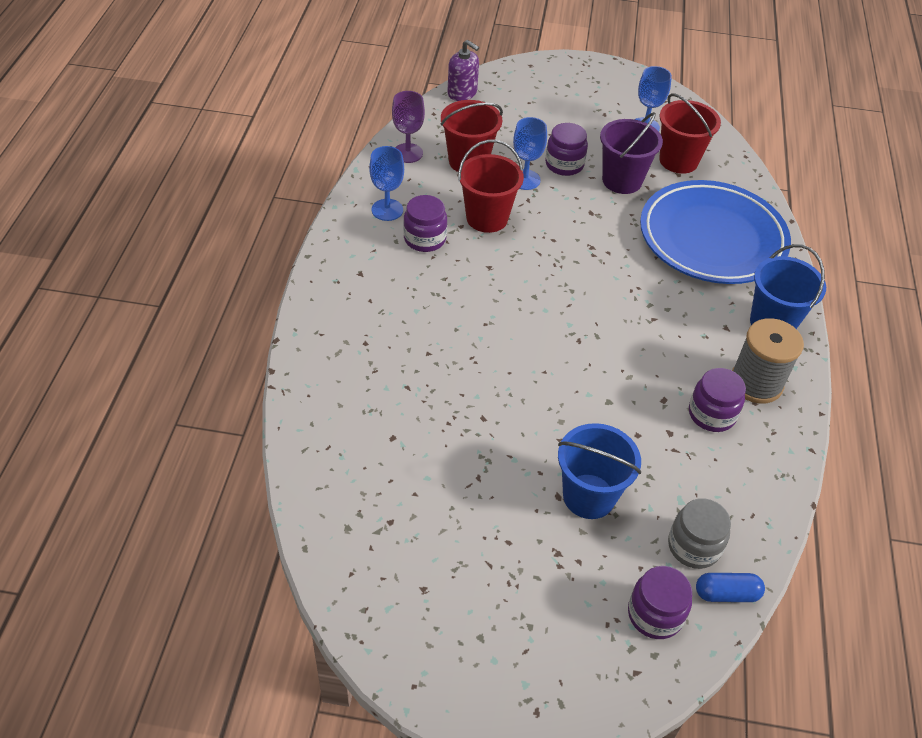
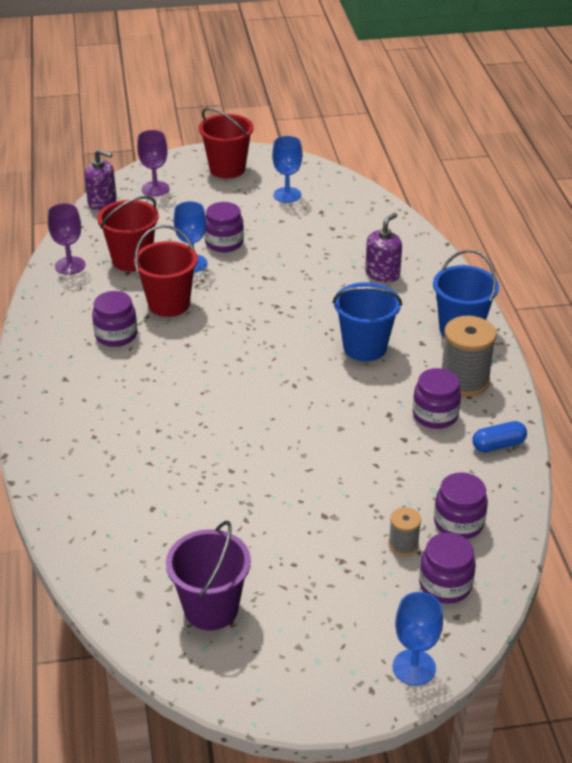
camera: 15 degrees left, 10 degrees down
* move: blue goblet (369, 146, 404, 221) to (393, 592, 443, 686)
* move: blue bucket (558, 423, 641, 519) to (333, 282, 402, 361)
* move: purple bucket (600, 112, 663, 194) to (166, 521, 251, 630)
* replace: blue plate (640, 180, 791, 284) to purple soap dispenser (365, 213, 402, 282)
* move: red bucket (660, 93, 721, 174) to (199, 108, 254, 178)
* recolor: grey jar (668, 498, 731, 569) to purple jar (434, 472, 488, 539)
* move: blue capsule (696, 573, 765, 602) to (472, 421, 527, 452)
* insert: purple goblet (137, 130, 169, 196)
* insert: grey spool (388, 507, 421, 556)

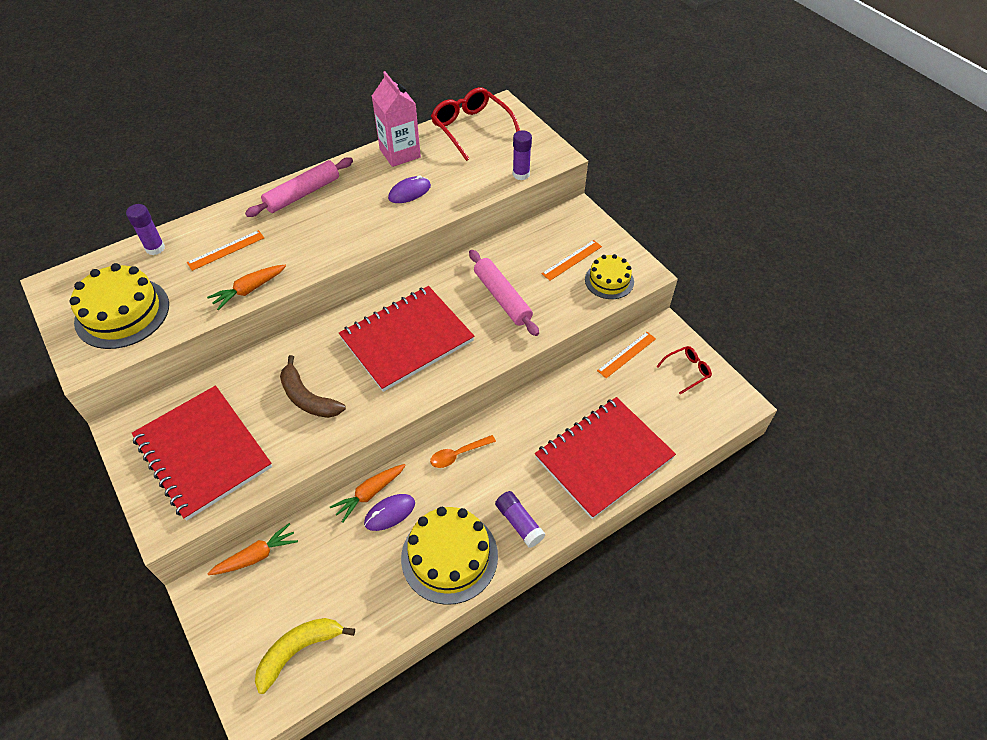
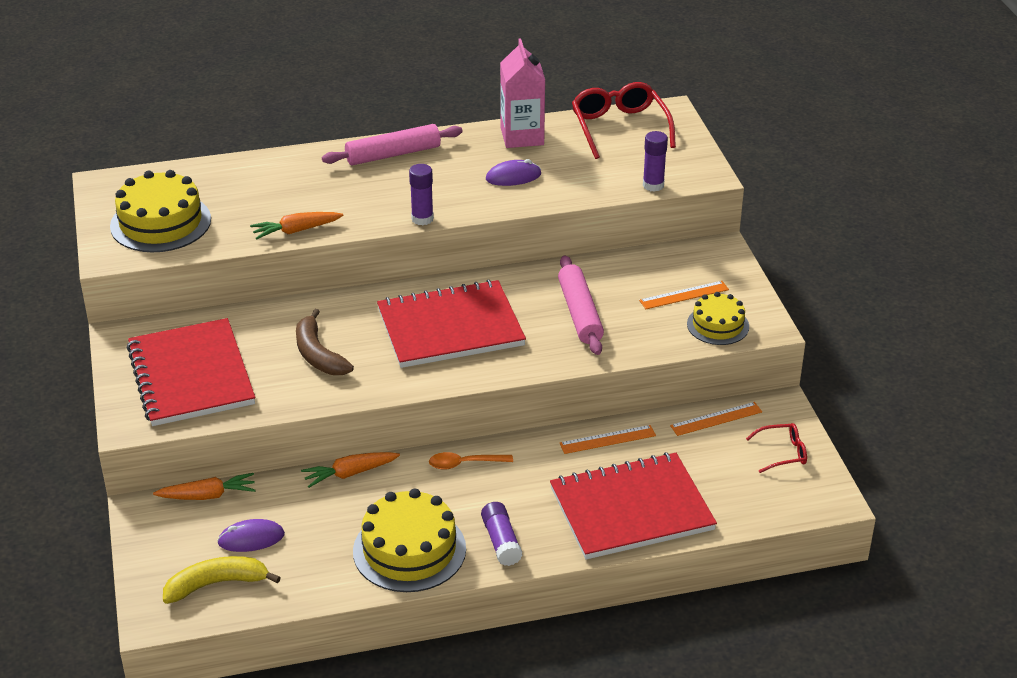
camera: 20 degrees right, 15 degrees down
* move: purple glue stick (126, 204, 165, 255) to (409, 164, 434, 225)
* move: orange ruler (187, 230, 264, 271) to (560, 425, 656, 454)
* move: purple mouse (364, 494, 415, 531) to (217, 519, 285, 552)

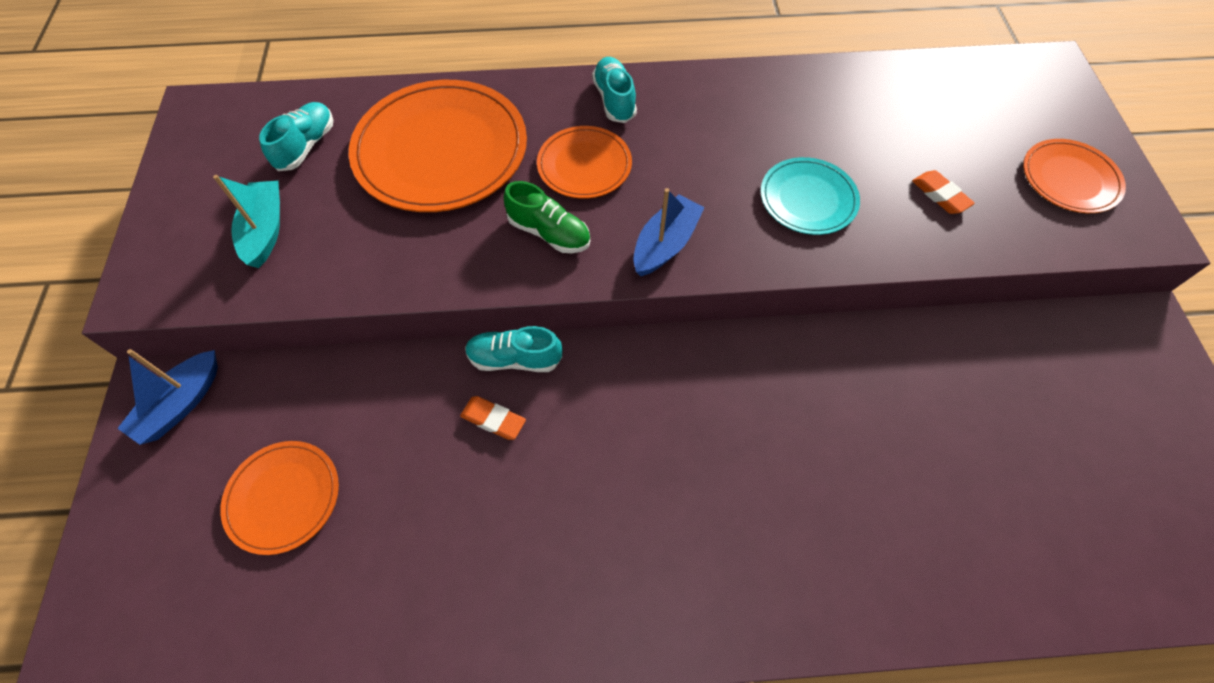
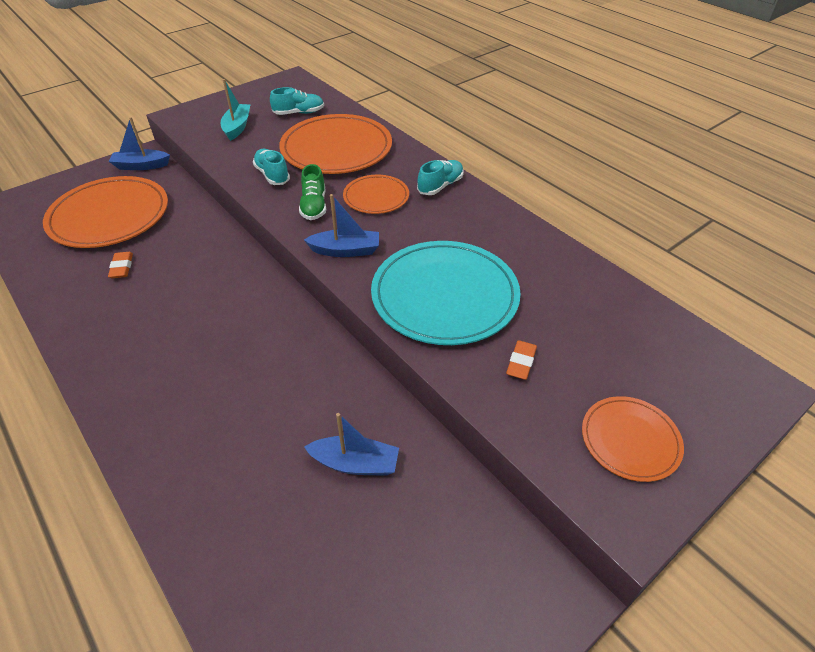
camera: 55 degrees right, 15 degrees down
* rotate: turquoise boat (213, 175, 280, 268) = (221, 79, 251, 141) 45 degrees counterclockwise
* resize: orange plate (220, 441, 339, 555) = (43, 176, 168, 248) x1.86
* move: orange eraser (460, 396, 526, 440) to (108, 252, 133, 278)
* move: turquoise shoe (465, 326, 562, 372) to (253, 149, 290, 185)
* resize: turquoise plate (760, 157, 860, 235) = (371, 241, 521, 345) x1.86
* insert: blue boat (304, 413, 399, 476)

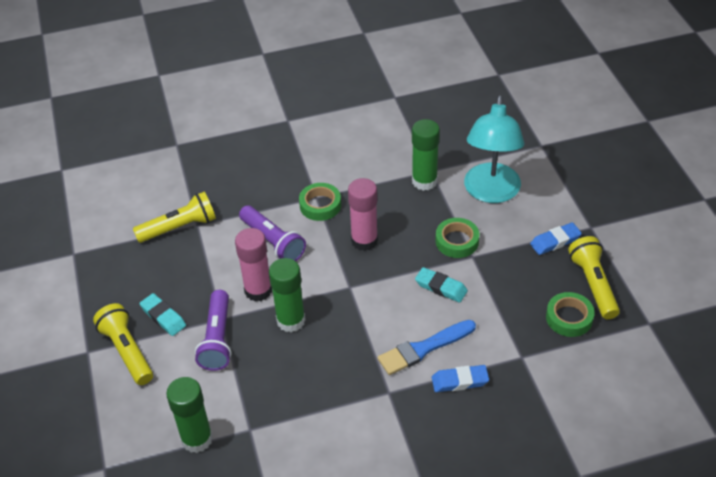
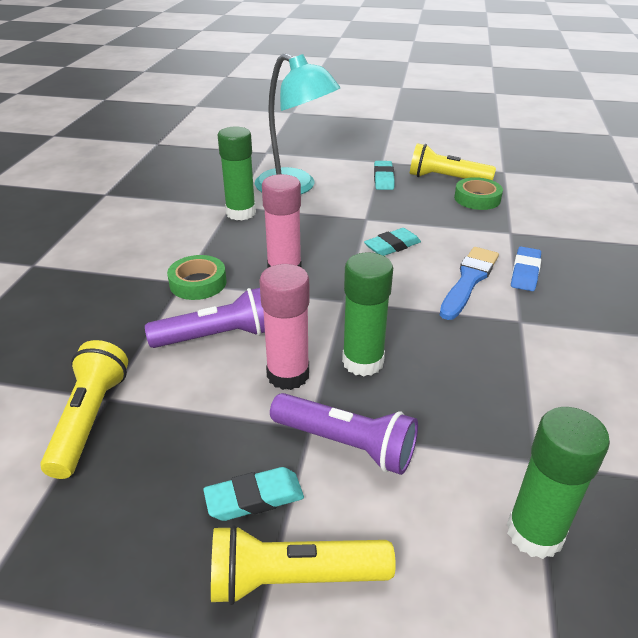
camera: 65 degrees left, 10 degrees down
* rotate: blue brush (378, 320, 476, 375) = (440, 247, 499, 320) 150 degrees counterclockwise
* delete: green tape (435, 218, 479, 258)
* recolor: blue eraser (530, 222, 582, 255) to turquoise eraser (374, 161, 395, 190)

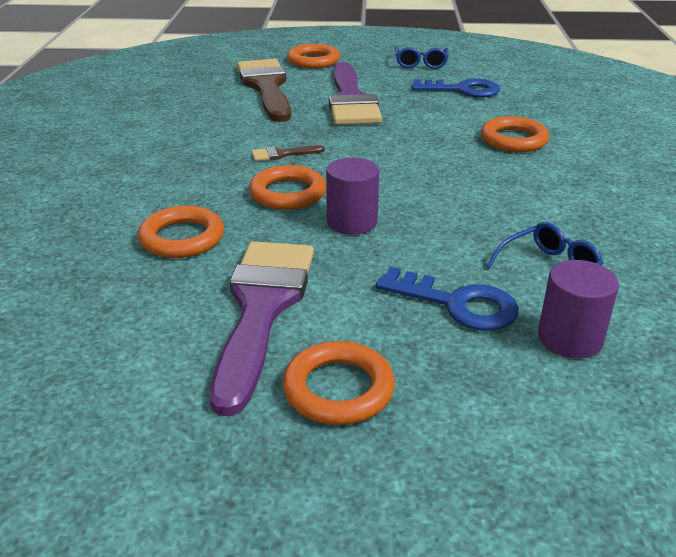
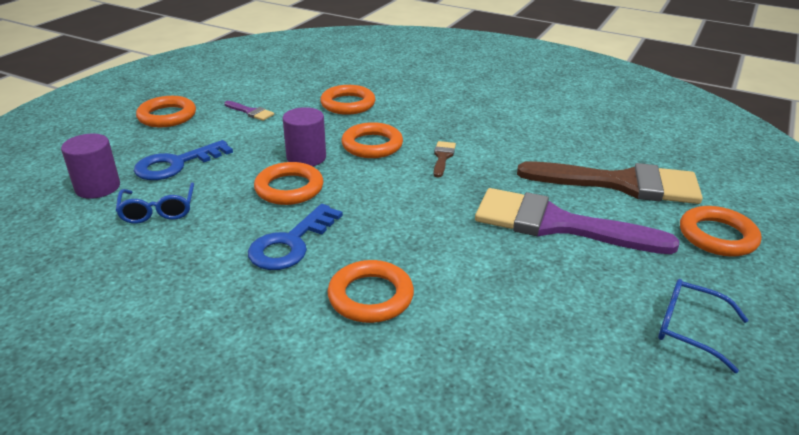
camera: 115 degrees right, 0 degrees up
* resize: purple brush (210, 241, 314, 416) = (224, 101, 274, 121) x0.40
* move: blue key (412, 79, 500, 97) to (248, 204, 343, 270)
* insert: orange ring (254, 162, 324, 205)

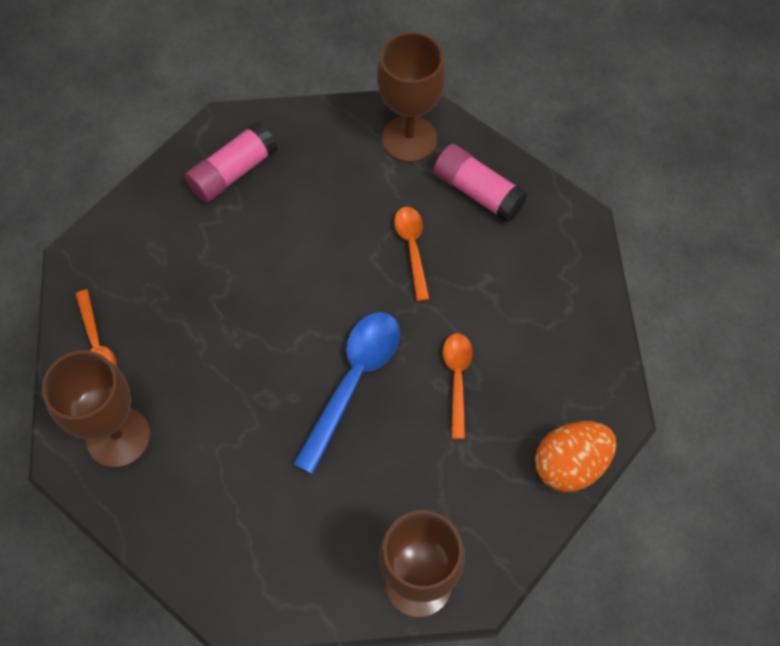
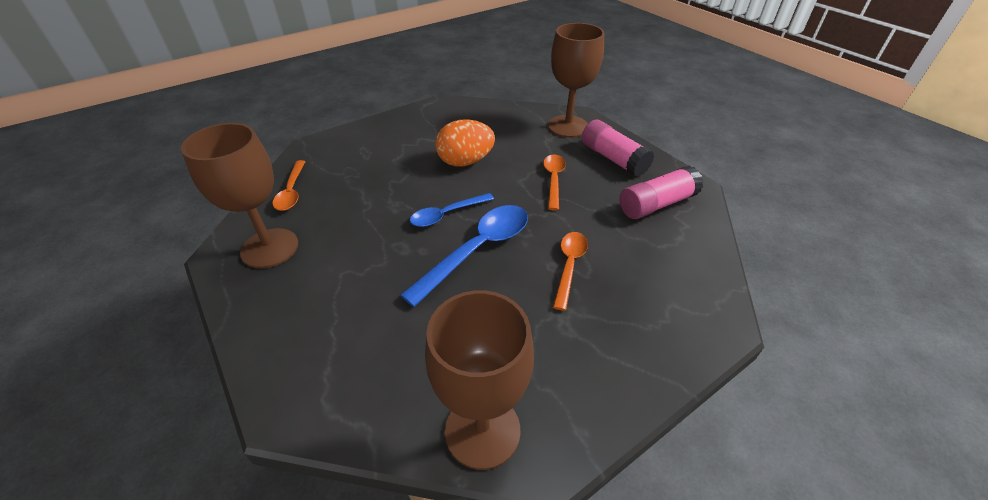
camera: 15 degrees right, 20 degrees down
* move: pink glue stick (185, 122, 278, 203) to (620, 165, 704, 219)
* move: orange egg (535, 421, 617, 492) to (435, 119, 495, 167)
* insert: blue spoon (410, 193, 494, 227)

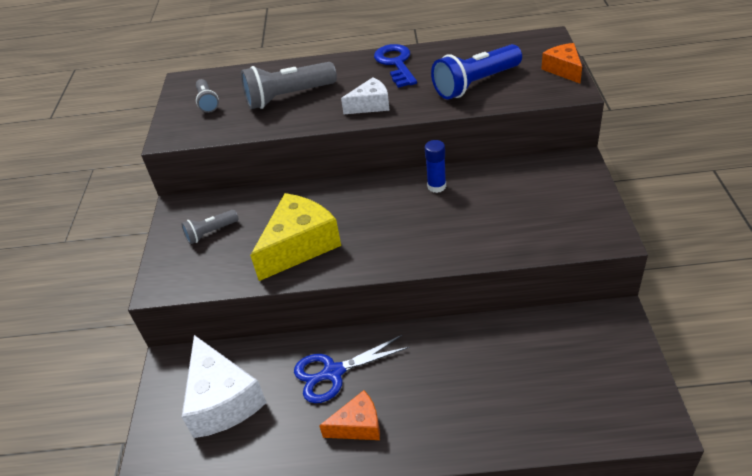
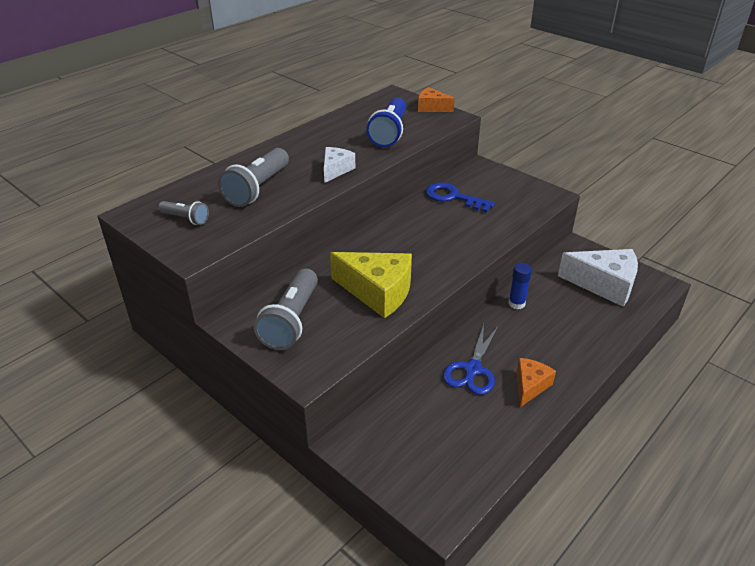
camera: 50 degrees left, 5 degrees down
* resize: grey flashlight (181, 210, 239, 244) = (254, 268, 318, 350) x1.84
* move: white cheese (182, 335, 267, 438) to (558, 249, 638, 307)
* rotate: yellow cheese (250, 193, 341, 281) = (330, 252, 412, 318) 120 degrees clockwise
* move: blue key (374, 44, 417, 88) to (425, 182, 495, 213)
* move: blue glue stick (425, 140, 446, 193) to (508, 263, 532, 309)

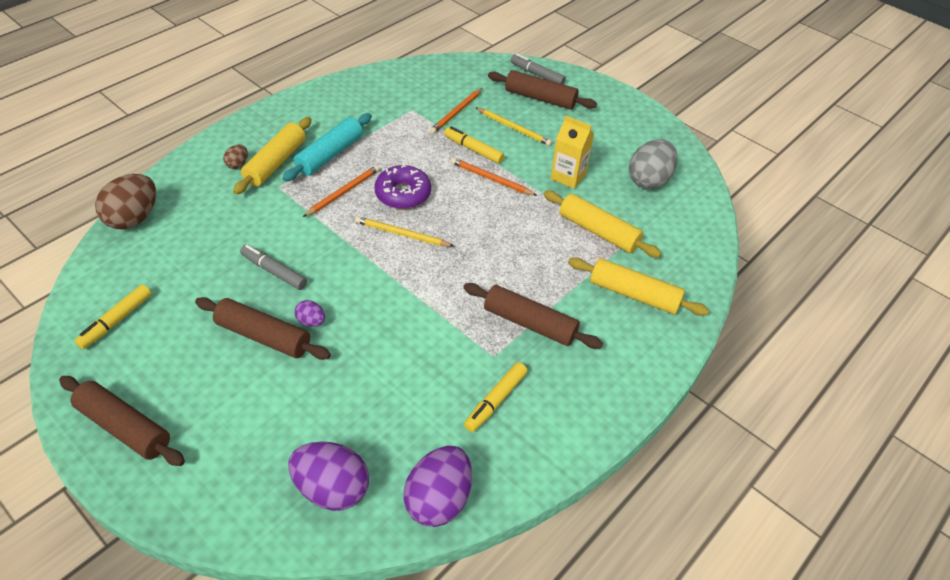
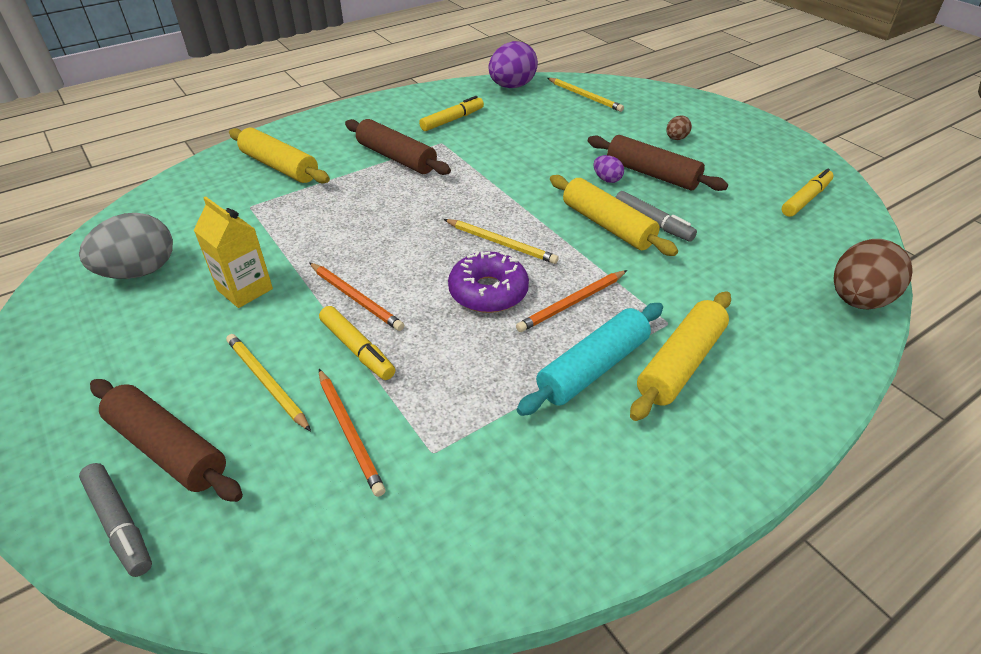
camera: 165 degrees left, 5 degrees down
* delete: brown rolling pin (59, 376, 185, 466)
* move: brown egg (223, 144, 248, 169) to (666, 116, 692, 140)
* replace: purple egg (288, 441, 369, 511) to yellow pencil (548, 78, 624, 112)
* rotate: orange pencil (430, 88, 483, 134) = (319, 369, 385, 497) 105 degrees clockwise
* move: yellow rolling pin (544, 190, 662, 258) to (550, 175, 678, 256)

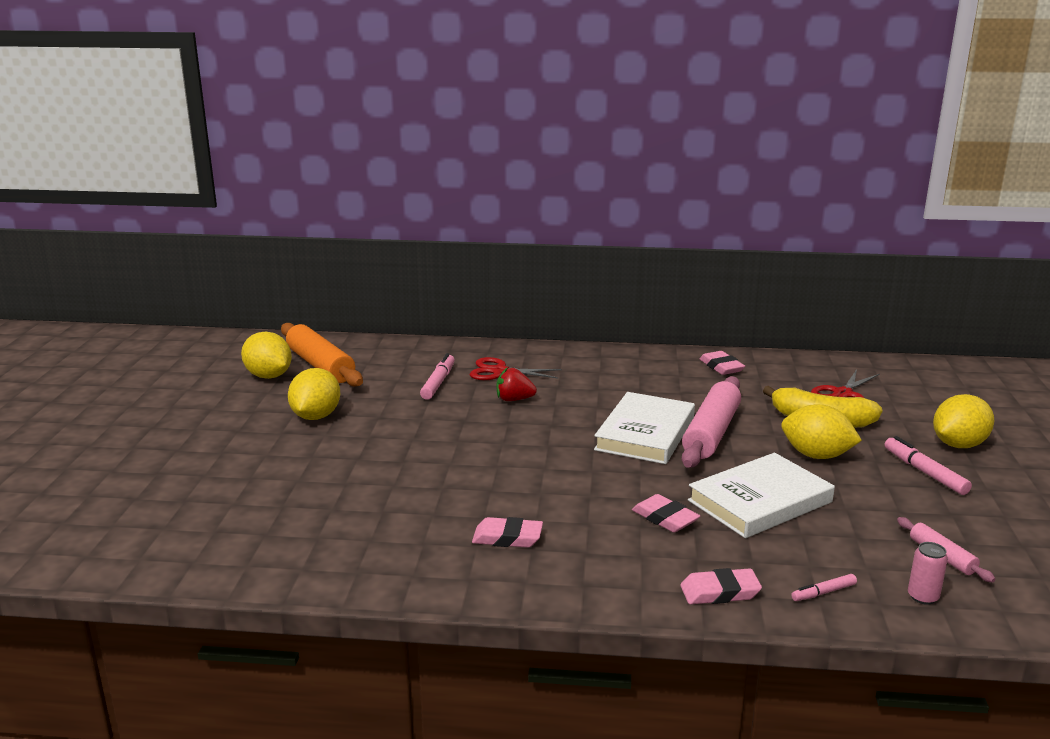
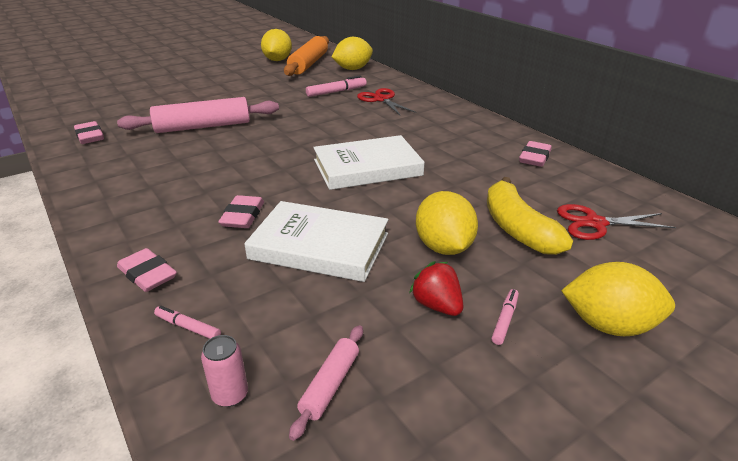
camera: 50 degrees right, 10 degrees up
* move: yellow lemon (288, 368, 340, 420) to (332, 37, 373, 70)
* move: pink eraser (472, 517, 543, 548) to (74, 121, 104, 144)
* move: red strawberry (497, 367, 537, 401) to (409, 261, 464, 316)
* move: pink rolling pin (682, 376, 741, 468) to (117, 97, 279, 133)
* resize: pink marker (885, 436, 972, 495) = (491, 289, 519, 345) x0.59

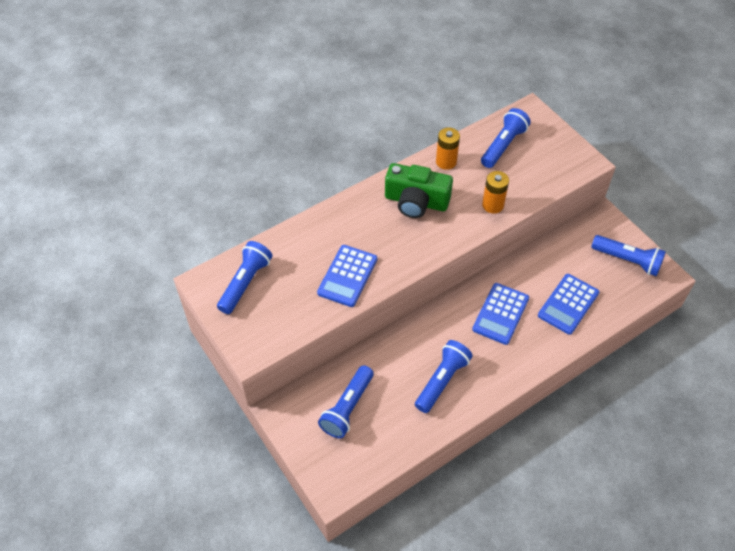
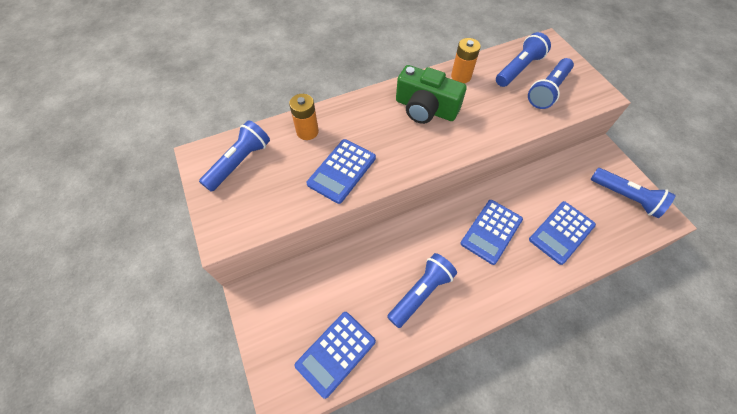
camera: 10 degrees right, 5 degrees up
* move: blue flashlight (318, 365, 374, 438) to (528, 58, 574, 109)
* move: orange battery (482, 171, 509, 213) to (289, 94, 319, 140)
* insert: blue calculator (294, 312, 376, 399)

